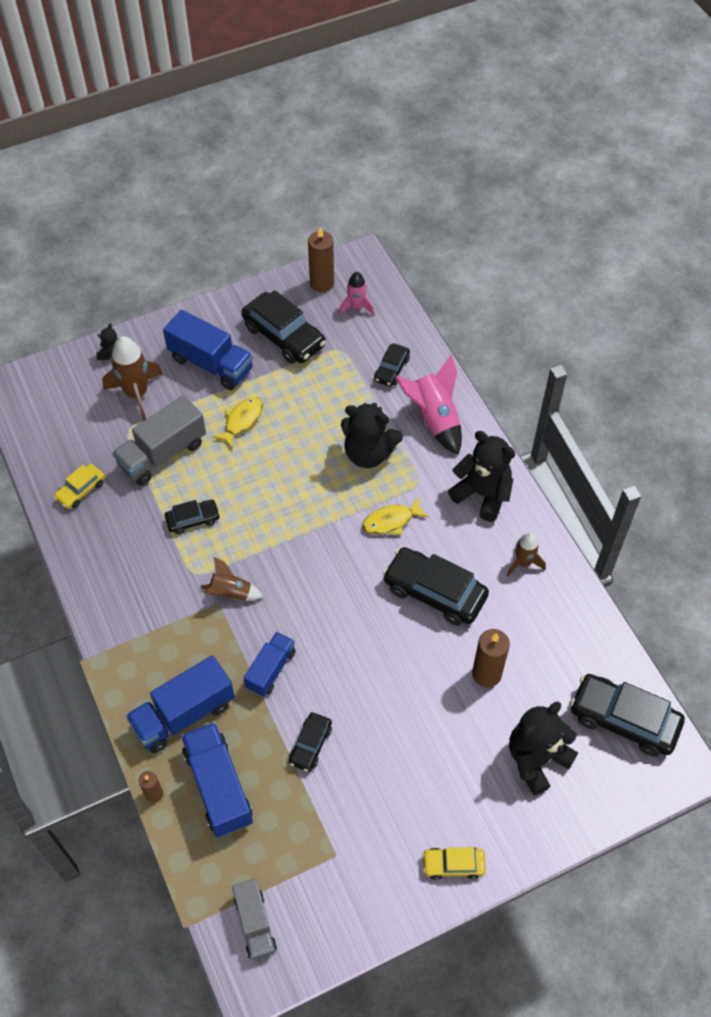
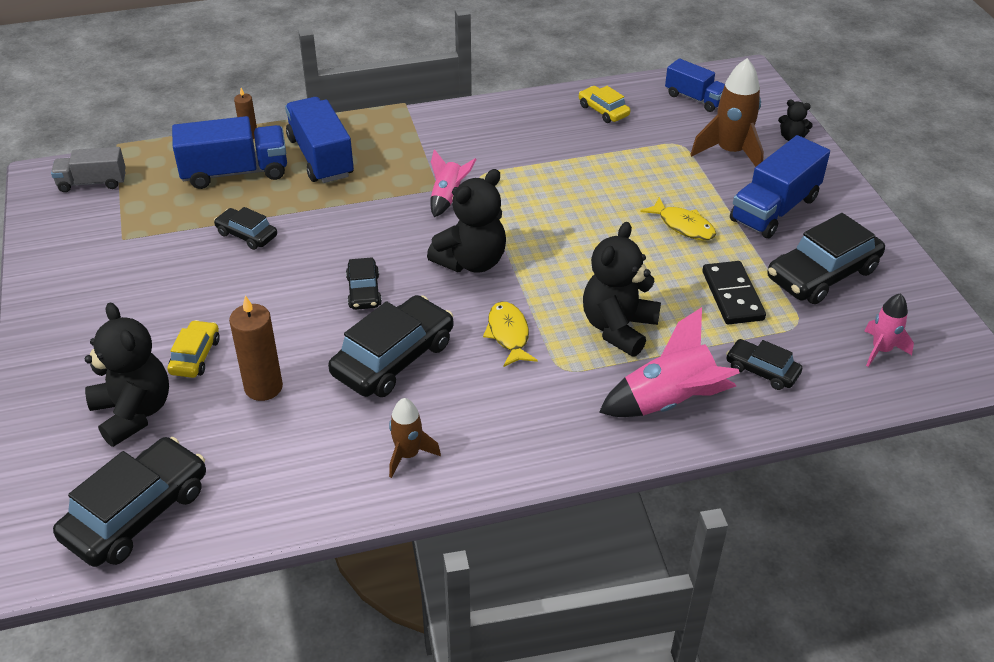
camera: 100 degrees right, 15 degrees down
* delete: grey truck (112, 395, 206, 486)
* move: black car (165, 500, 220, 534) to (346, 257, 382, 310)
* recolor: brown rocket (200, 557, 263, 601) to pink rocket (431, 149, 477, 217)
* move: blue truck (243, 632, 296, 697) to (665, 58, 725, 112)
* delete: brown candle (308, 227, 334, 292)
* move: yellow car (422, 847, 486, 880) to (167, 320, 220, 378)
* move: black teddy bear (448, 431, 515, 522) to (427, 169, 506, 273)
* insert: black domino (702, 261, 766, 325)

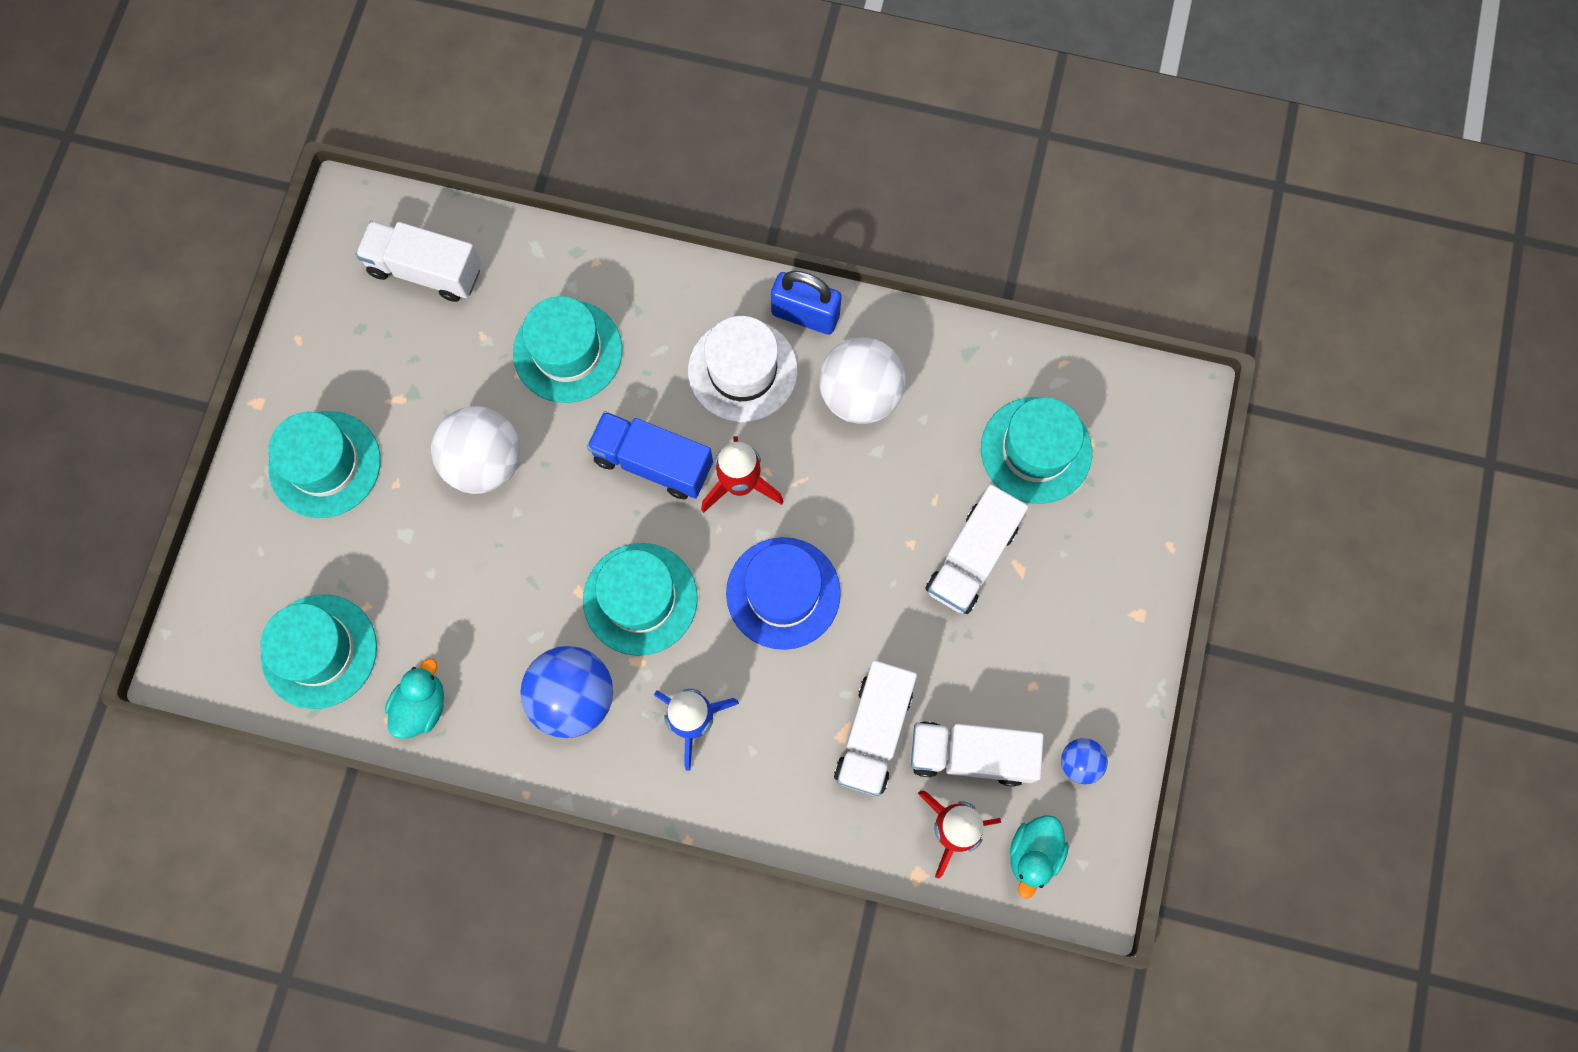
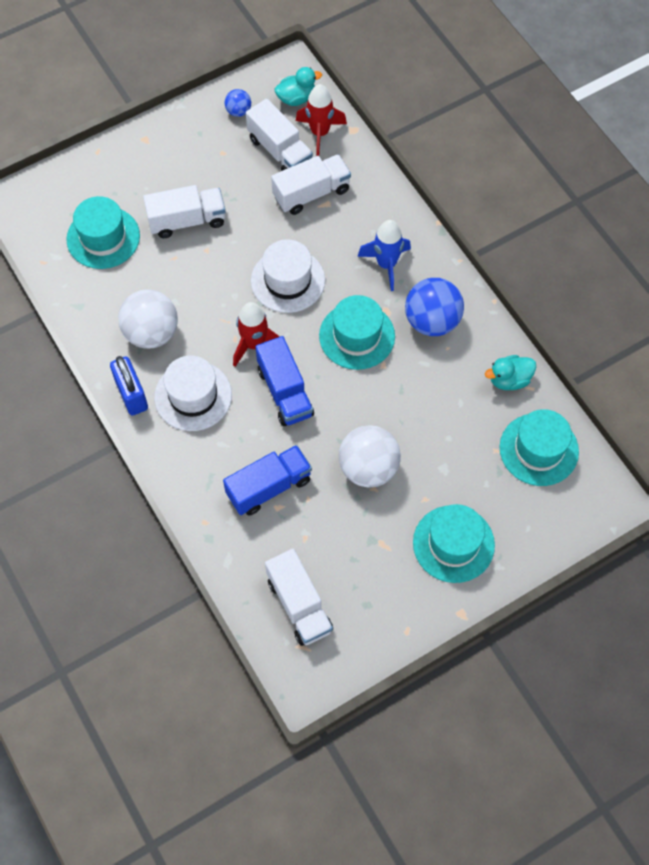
camera: 135 degrees left, 10 degrees down
* replace: turquoise hat (513, 296, 623, 403) to blue truck (223, 445, 312, 516)
* recolor: blue hat (726, 537, 841, 650) to white hat (251, 239, 325, 313)

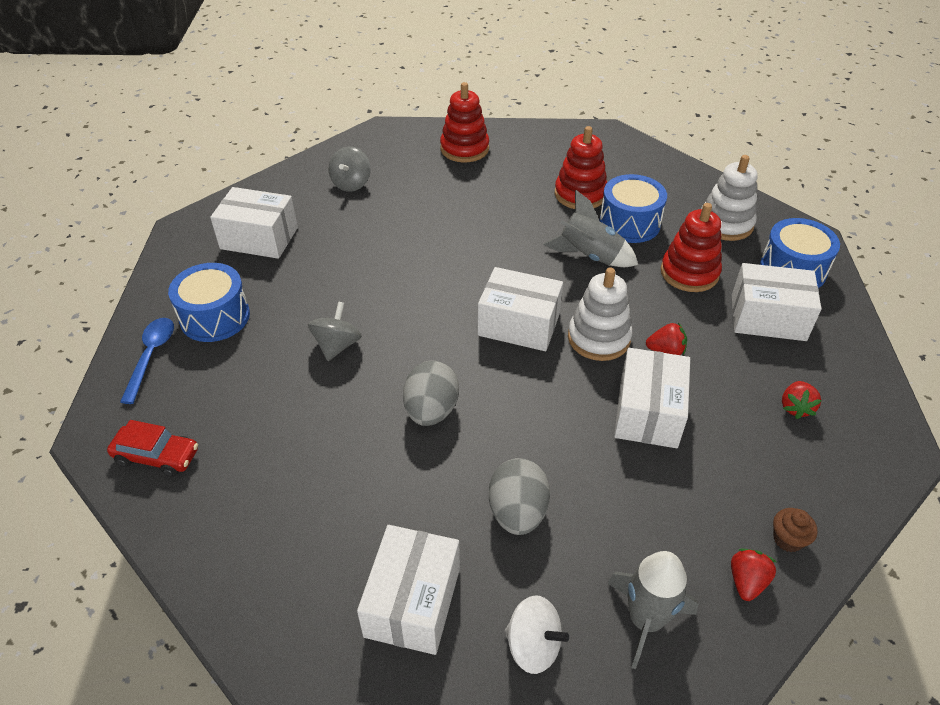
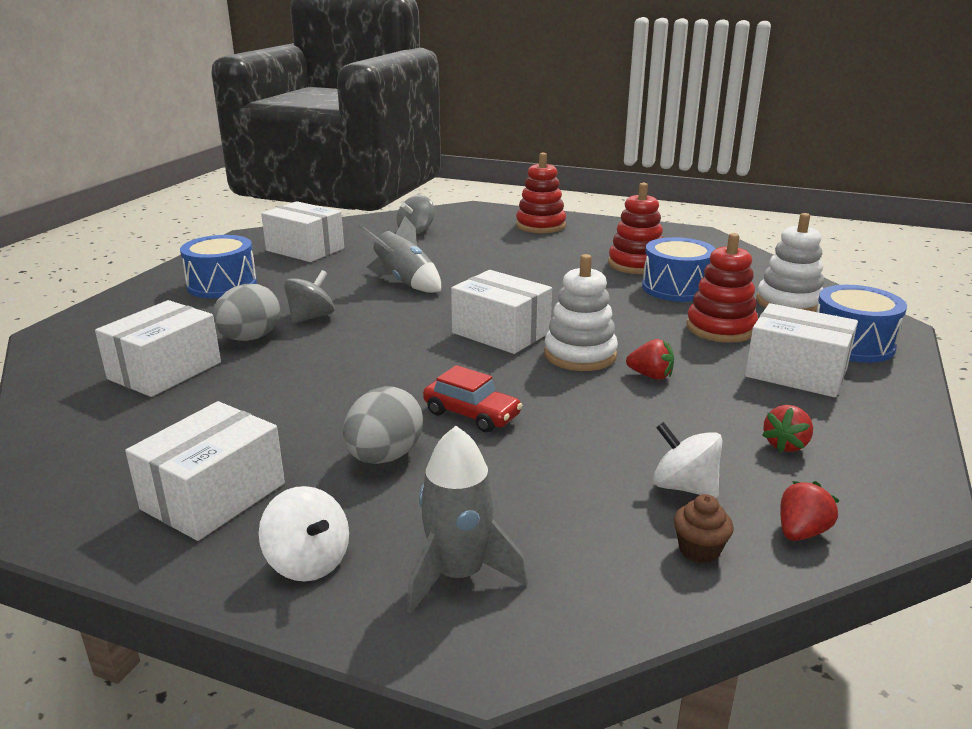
camera: 20 degrees right, 20 degrees down
* move: red car (107, 420, 198, 477) to (423, 365, 523, 433)
* delete: blue spoon (120, 318, 174, 404)
* move: grey egg (403, 361, 459, 426) to (211, 284, 280, 341)
* move: grey rocket (543, 190, 638, 267) to (358, 216, 441, 293)
* move: white box (614, 348, 690, 448) to (95, 300, 221, 397)
* move: red strawberry (731, 548, 776, 601) to (780, 481, 839, 541)
* insert: white spinning top (653, 422, 722, 498)

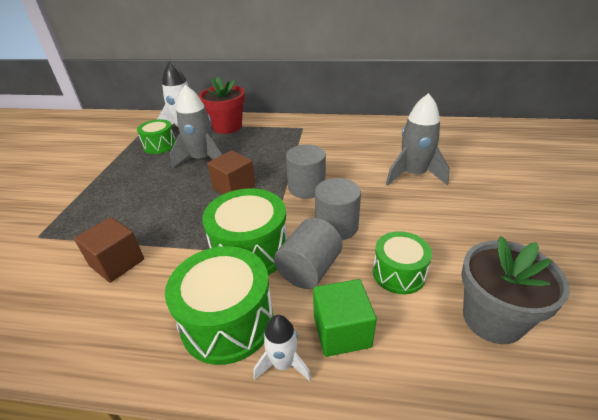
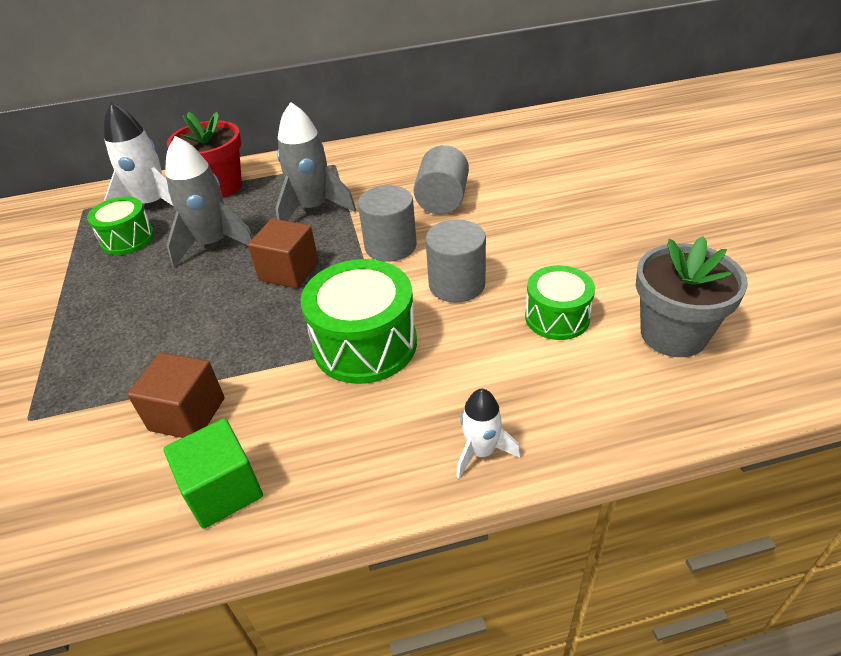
camera: 20 degrees left, 5 degrees up
* delete: green drum (165, 246, 273, 365)
* move: grey cylinder (274, 218, 342, 289) to (413, 145, 469, 214)
* move: green cube (313, 279, 377, 357) to (163, 418, 263, 529)
* move: grey rocket (386, 93, 450, 186) to (276, 102, 356, 221)

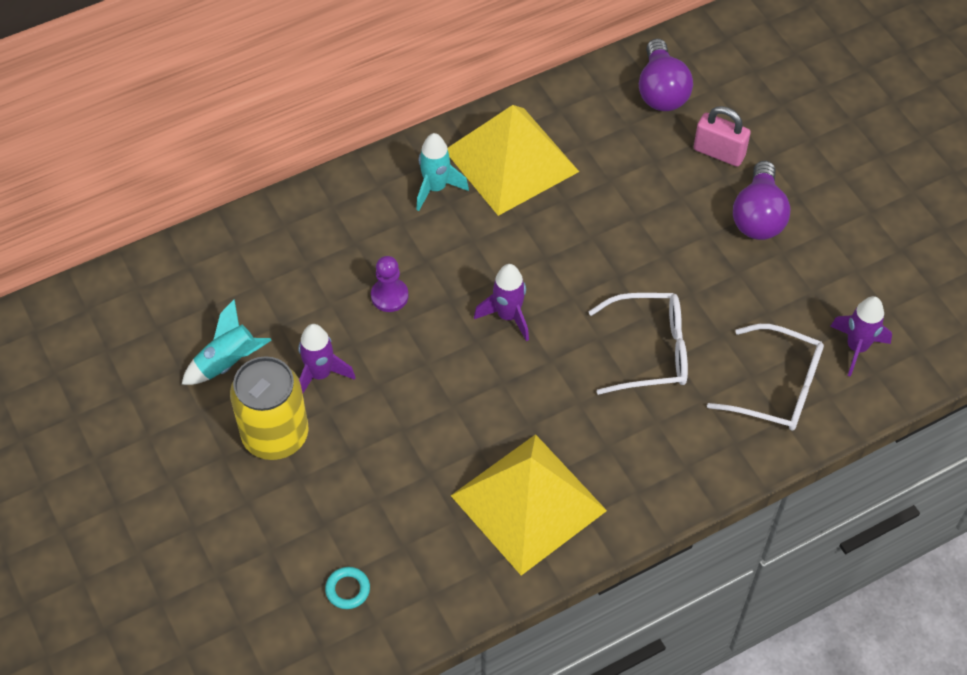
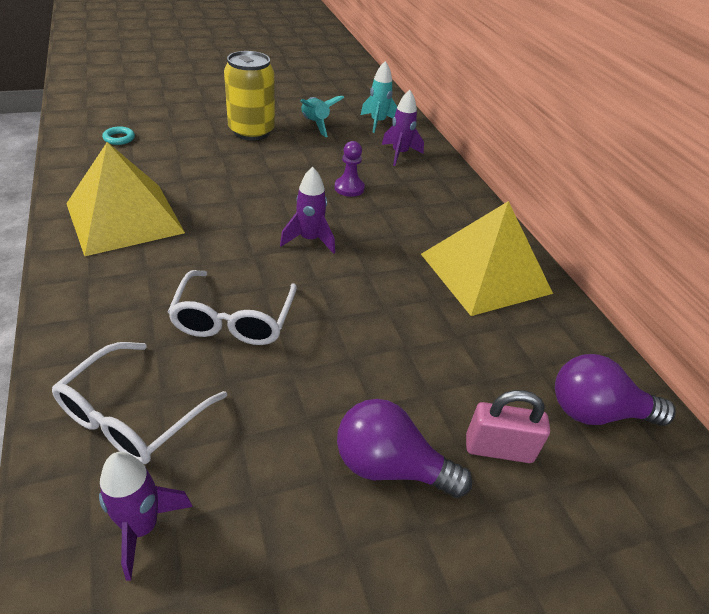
camera: 95 degrees right, 15 degrees down
* move: purple rocket (298, 324, 356, 394) to (382, 90, 424, 166)
* move: turquoise rocket (416, 133, 469, 211) to (361, 61, 397, 133)
* rotate: pink padlock (694, 106, 751, 167) = (466, 390, 550, 463) 60 degrees clockwise

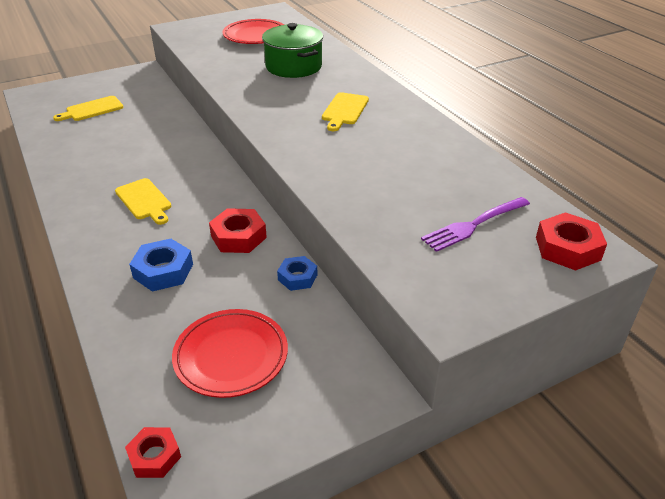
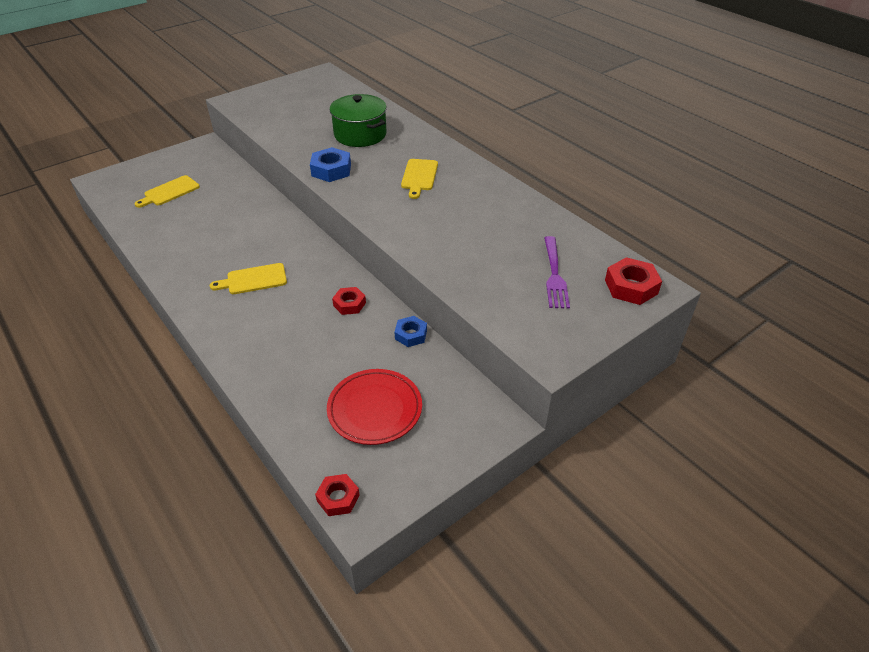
camera: 10 degrees left, 5 degrees up
* rotate: yellow cutting board (115, 178, 171, 225) = (210, 263, 287, 294) 120 degrees clockwise
* move: blue nut (129, 239, 193, 292) to (310, 147, 351, 182)
* resize: red nut (209, 208, 267, 253) = (332, 287, 366, 315) x0.66
* delete: red plate (222, 19, 284, 44)
* rotate: purple fork (421, 197, 530, 252) = (544, 236, 570, 309) 45 degrees counterclockwise

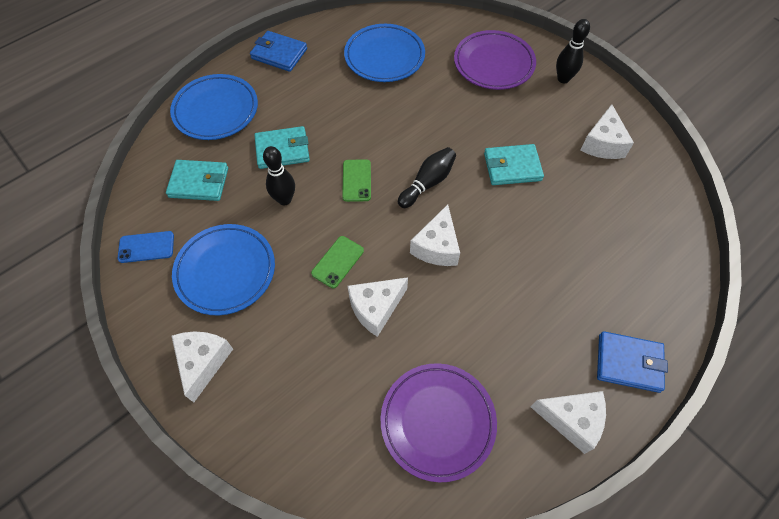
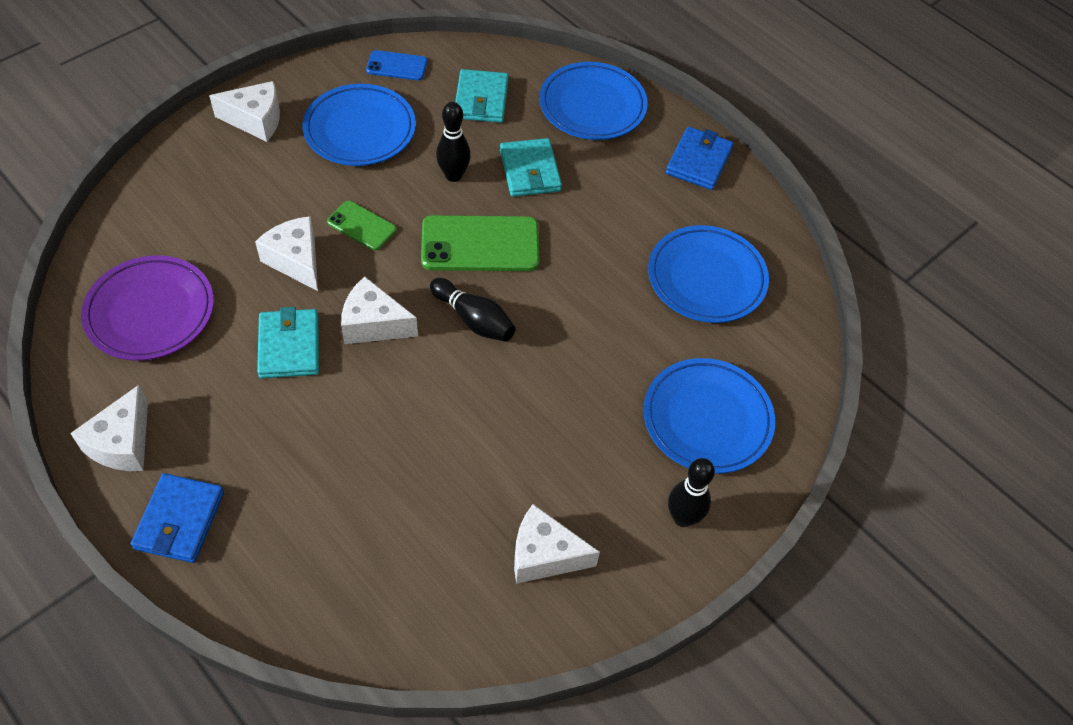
camera: 85 degrees right, 5 degrees down
* rotate: blue phone (118, 231, 174, 263) = (366, 50, 427, 80) 75 degrees counterclockwise
* resize: green phone (342, 159, 371, 202) = (421, 215, 539, 271) x1.81
* recolor: purple plate (454, 30, 536, 90) to blue plate (643, 358, 775, 474)
* move: turquoise wallet (484, 144, 544, 185) to (257, 307, 319, 378)

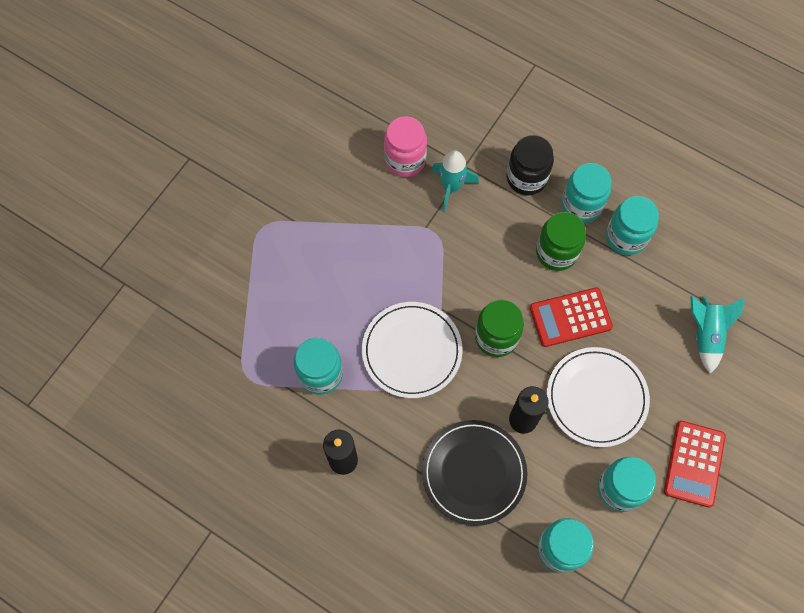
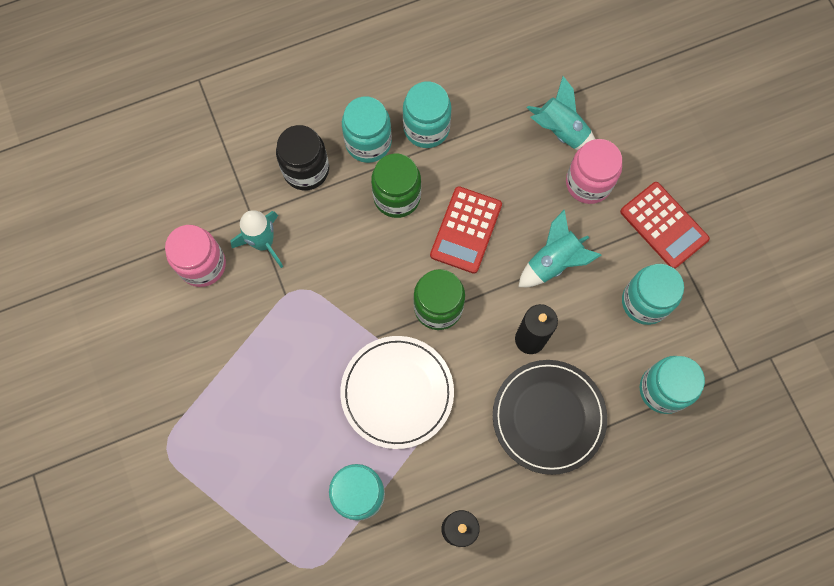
camera: 55 degrees left, 5 degrees up
* replace: white plate (547, 347, 650, 447) to turquoise rocket (518, 210, 601, 287)
* insert: pink jar (566, 139, 622, 204)

